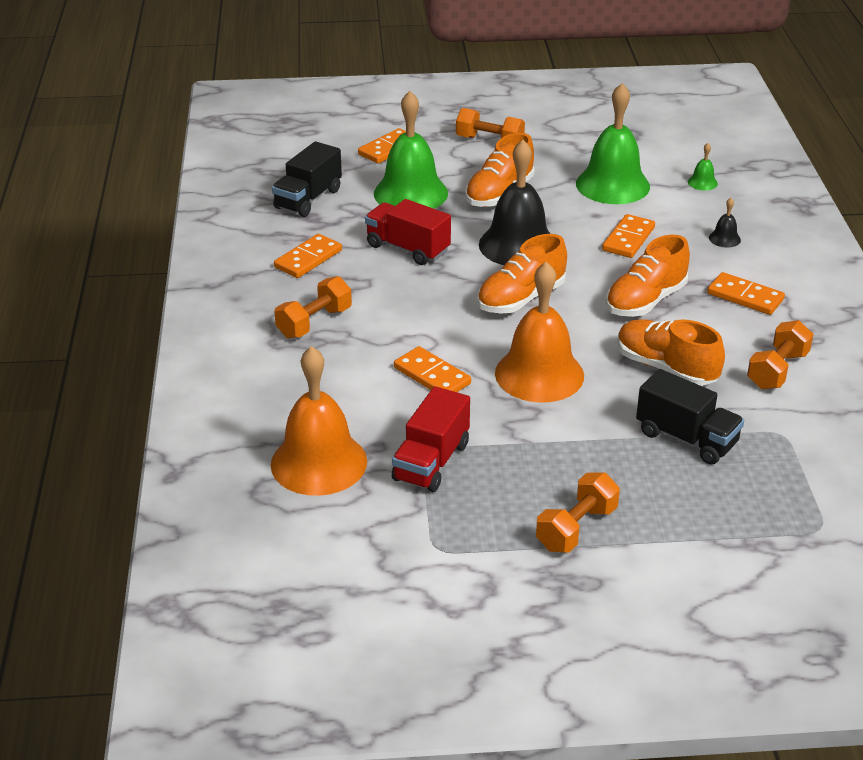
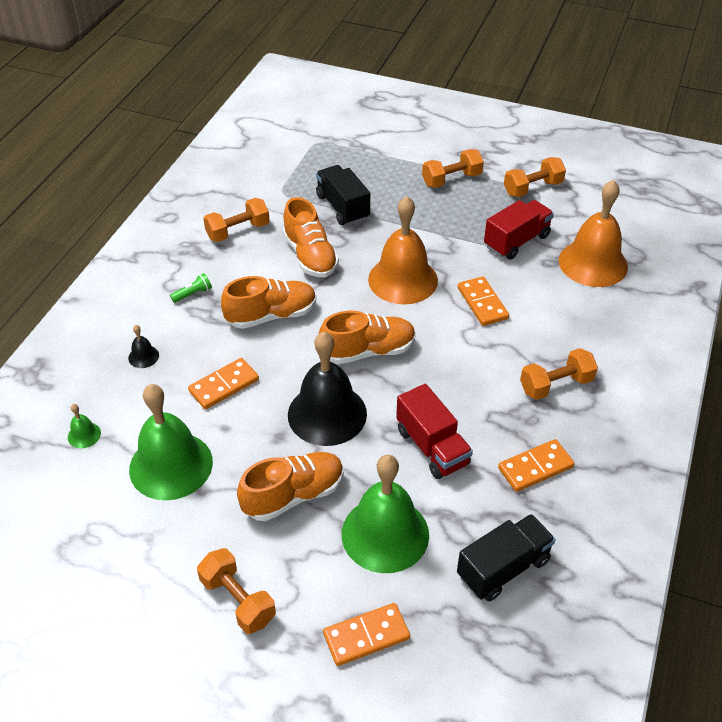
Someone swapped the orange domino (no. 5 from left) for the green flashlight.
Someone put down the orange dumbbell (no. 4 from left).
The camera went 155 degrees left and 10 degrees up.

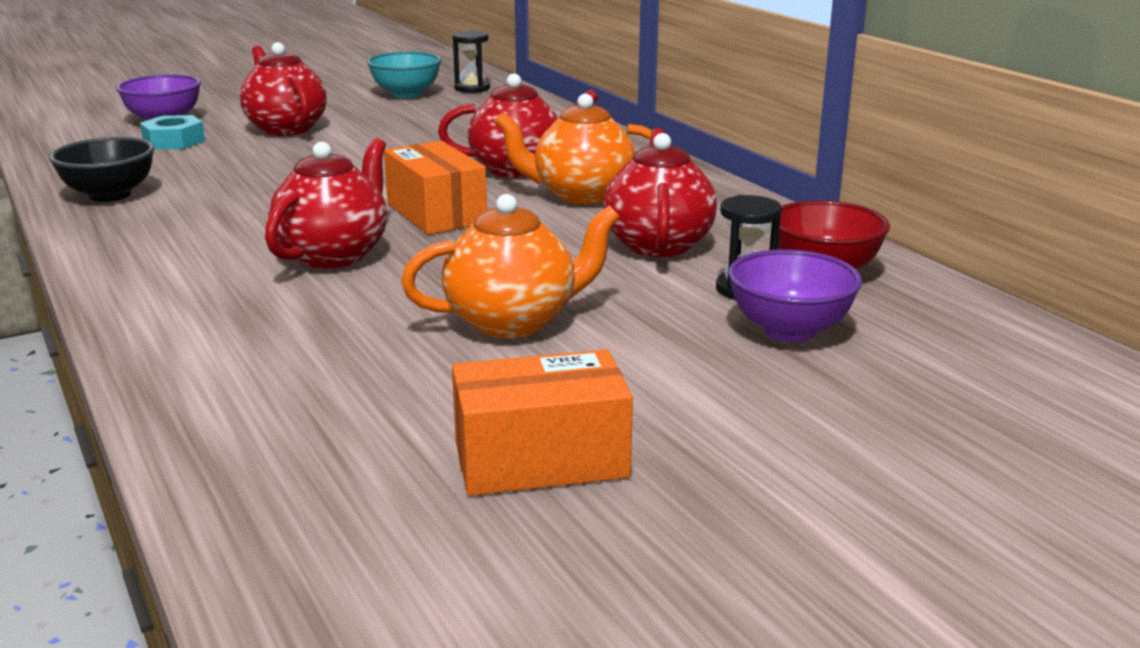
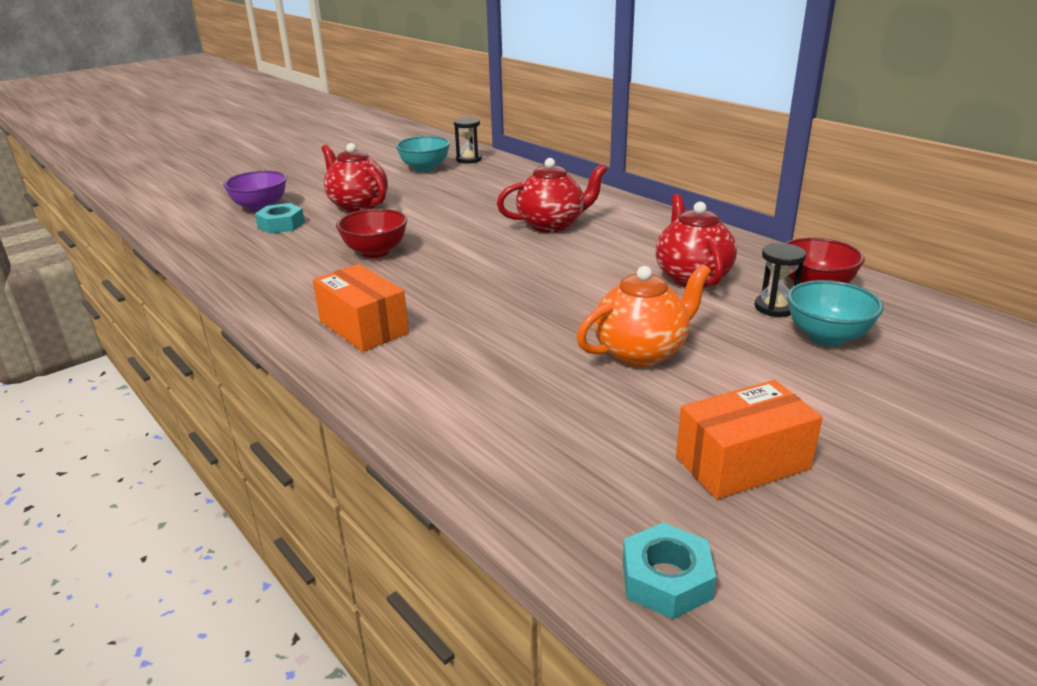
Someone carried the orange box (no. 1 from left).
Someone put down the red bowl (no. 1 from left).
Someone put down the turquoise nut (no. 2 from left).
Someone repainted the purple bowl (no. 2 from left), which became the turquoise bowl (no. 2 from left).
Someone took away the black bowl.
Someone took away the red teapot (no. 2 from left).
Someone took away the orange teapot (no. 2 from left).
The camera went 10 degrees left and 5 degrees up.

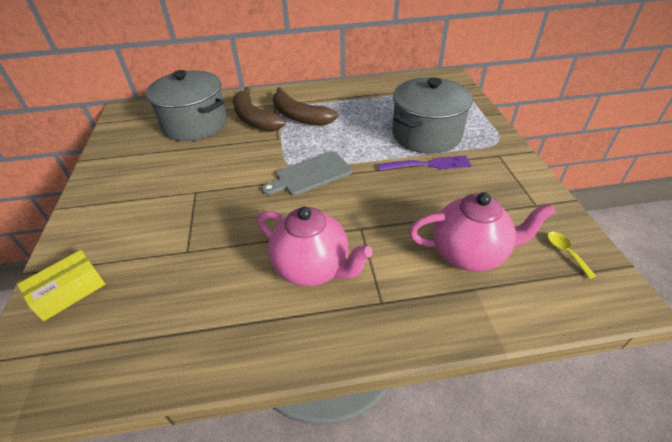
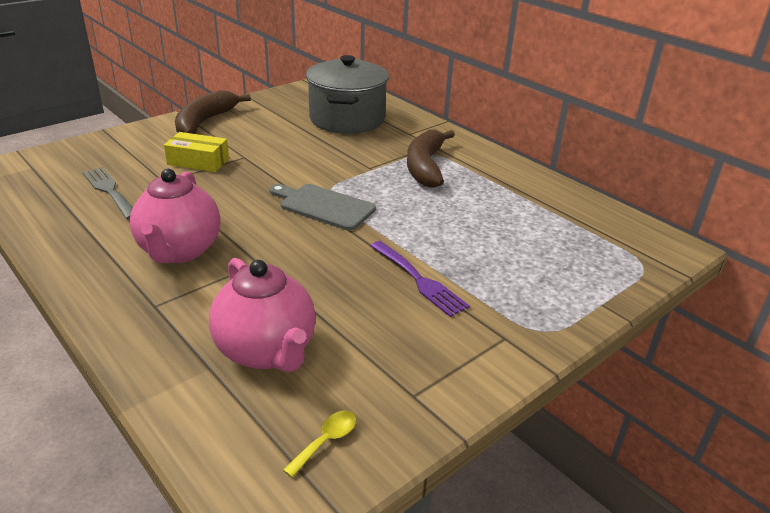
Someone put down the grey fork.
Someone carried the yellow box.
Someone carried the brown banana (no. 1 from left).
Someone took away the grey pot (no. 2 from left).
The camera went 55 degrees right and 10 degrees down.

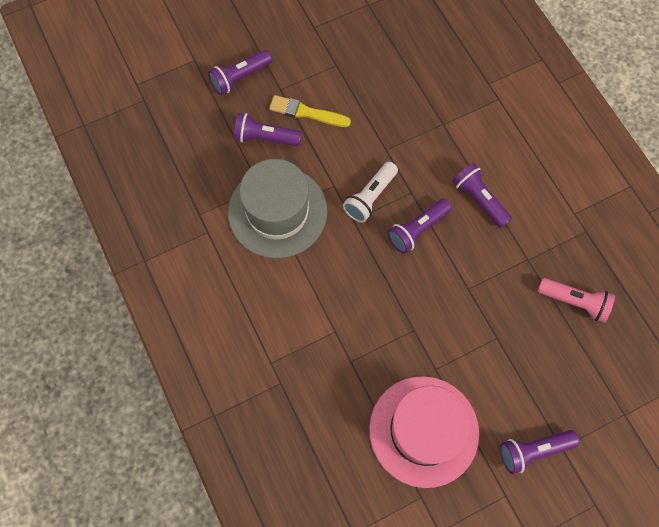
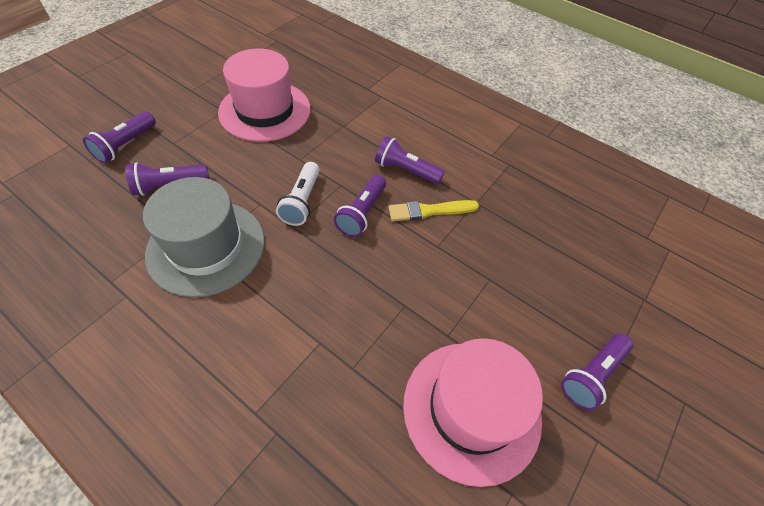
Someone put down the pink hat (no. 1 from left).
Someone carried the yellow brush.
Someone took away the pink flashlight.
The camera went 30 degrees left and 15 degrees down.

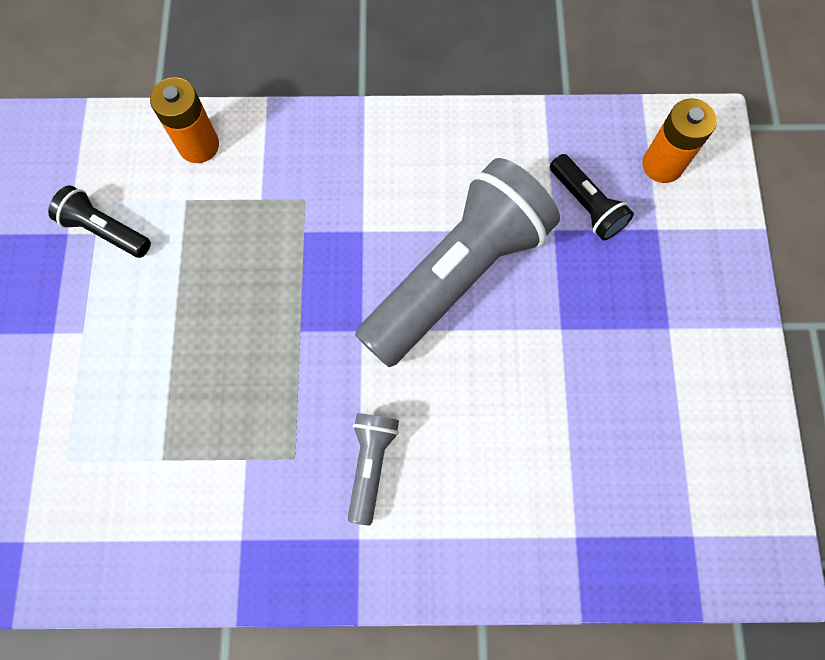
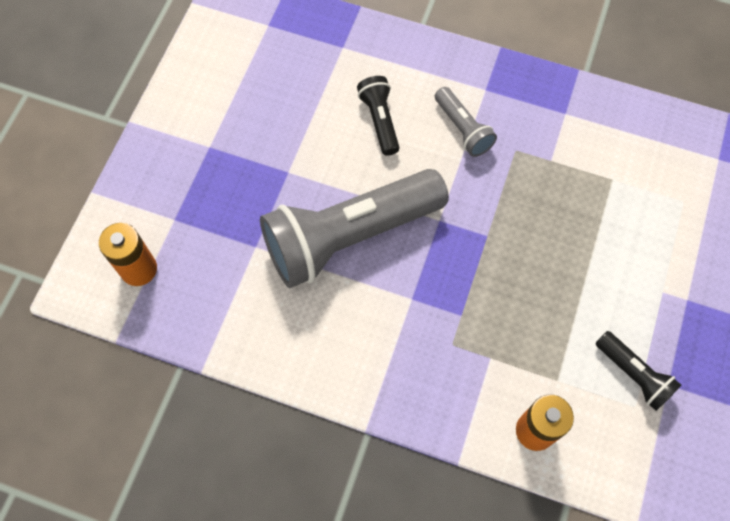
Someone carried the black flashlight (no. 2 from left in the first image).
Someone rotated the grey flashlight (no. 1 from left in the first image) by 60 degrees counterclockwise.
The camera went 160 degrees left and 5 degrees down.

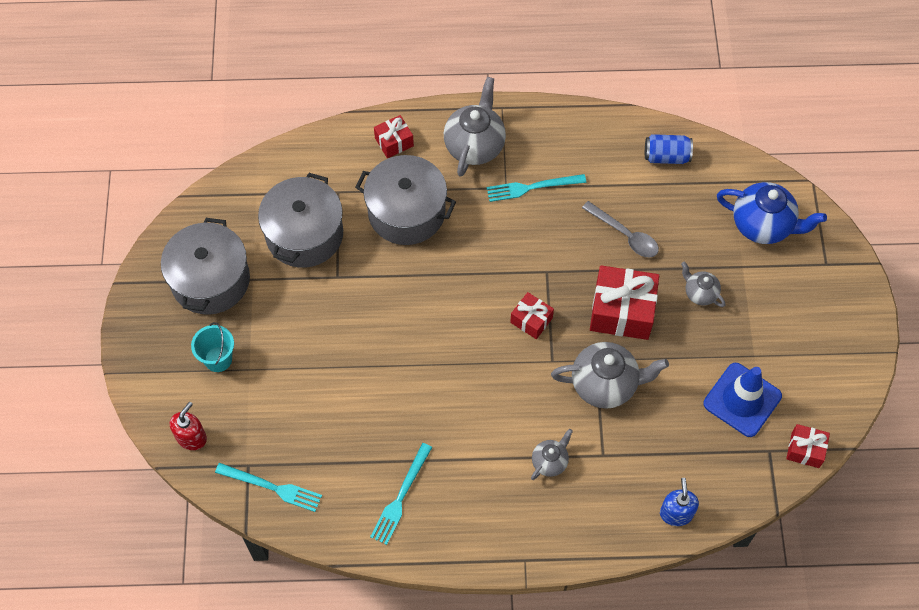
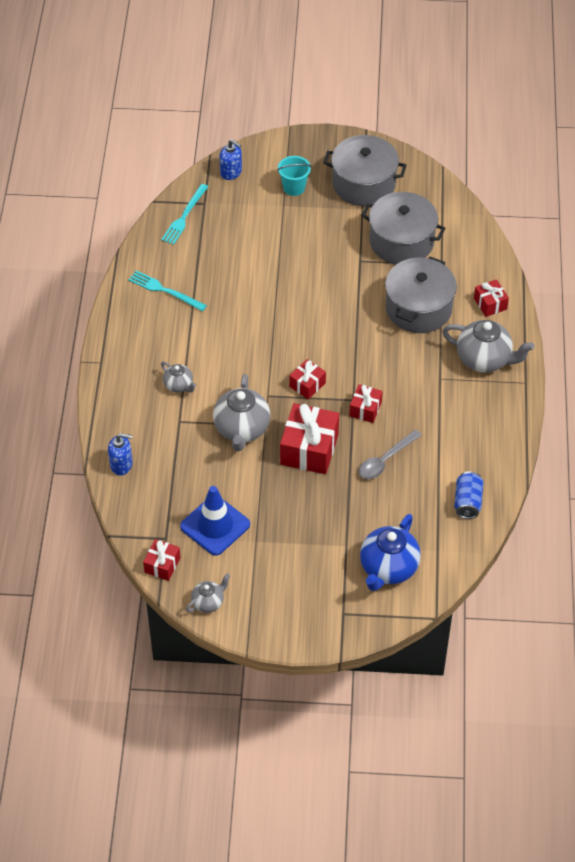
Someone carried the grey teapot (no. 4 from left in the first image).
Someone repainted the red soap dispenser, which became the blue soap dispenser (no. 2 from left).
Someone put down the red gift (no. 4 from left).
Someone took away the turquoise fork (no. 3 from left).
The camera went 95 degrees right and 10 degrees down.

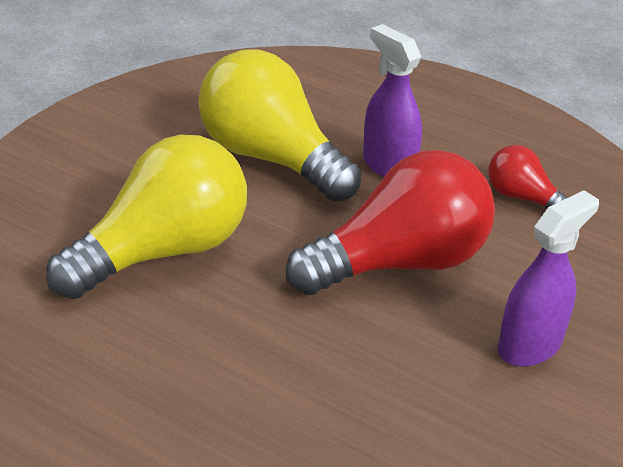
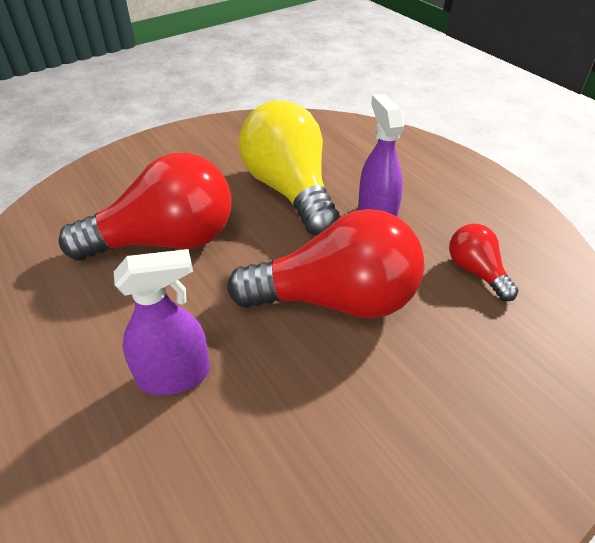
Someone repainted the yellow light bulb (no. 1 from left), which became the red light bulb (no. 1 from left).
Someone carried the purple spray bottle (no. 2 from left in the first image).
The camera went 25 degrees right and 5 degrees up.

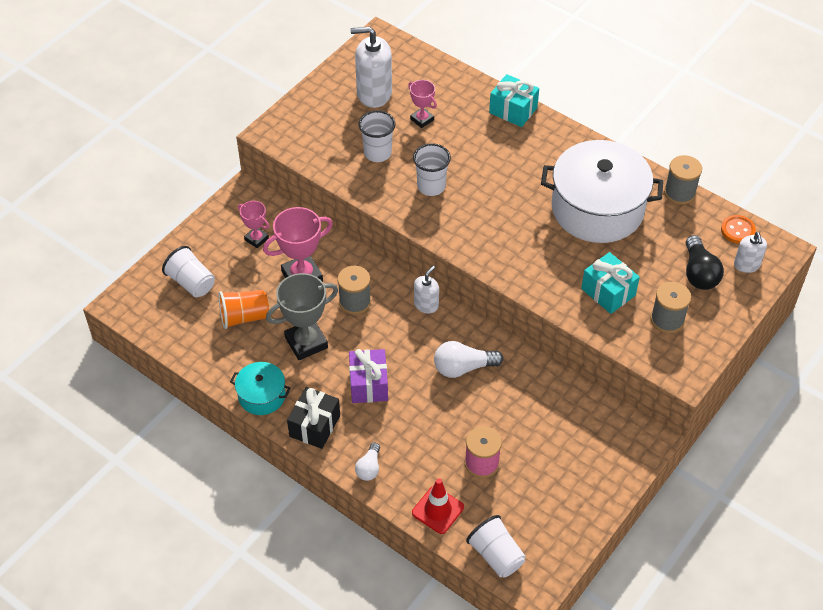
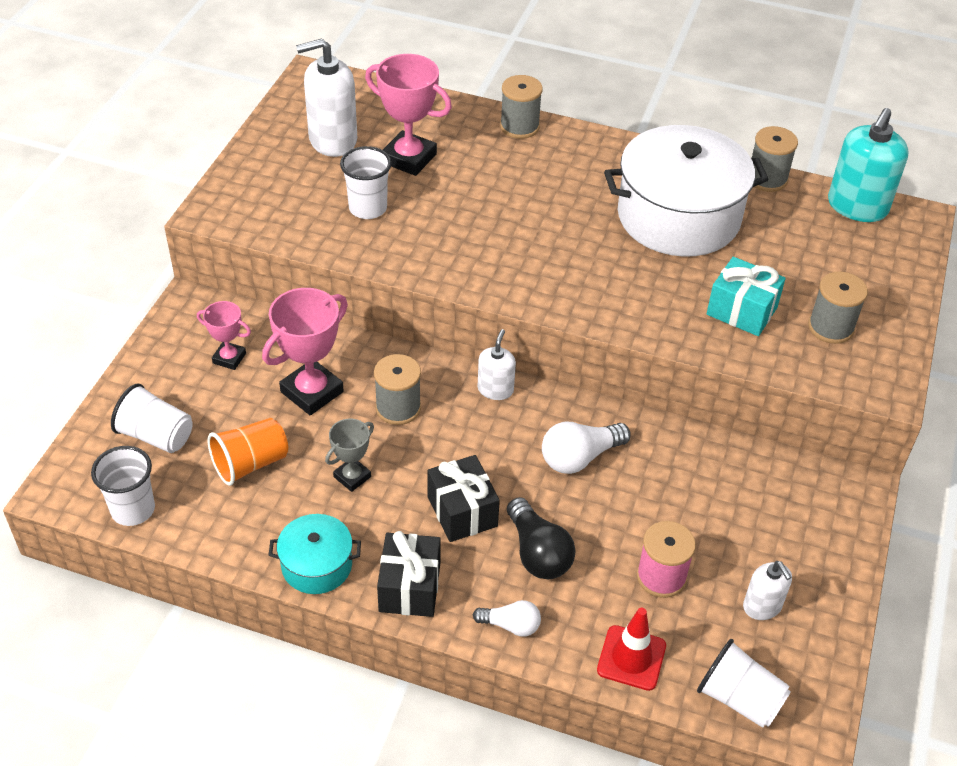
Someone carried the white cup (no. 3 from left in the first image).
Someone scaled the grey trophy by 0.57.
Someone scaled the pink trophy (no. 3 from left) by 1.77.
Someone repainted the purple gift, which became the black gift (no. 2 from left).
Someone rotated the white light bulb (no. 1 from left) by 75 degrees counterclockwise.
Someone swapped the turquoise gift (no. 1 from left) for the grey spool (no. 2 from left).
Someone carried the black light bulb.
Someone carried the white soap dispenser (no. 3 from left).
Someone swapped the orange button for the turquoise soap dispenser.
The camera went 20 degrees left and 5 degrees down.

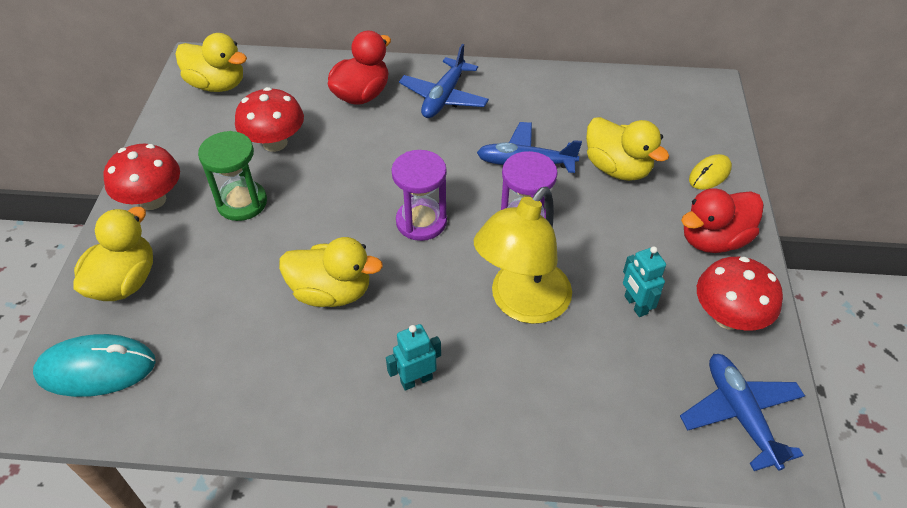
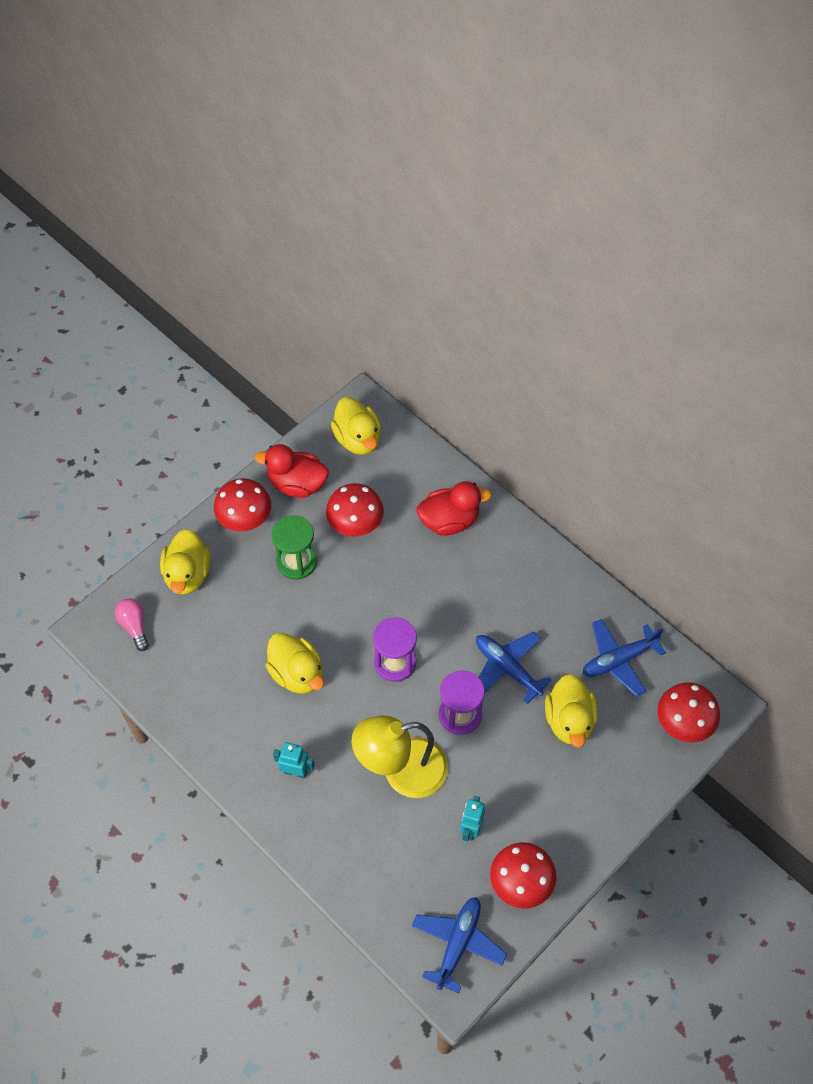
Someone swapped the turquoise mouse for the pink light bulb.
Someone rotated the yellow duck (no. 1 from left) by 120 degrees clockwise.
Someone carried the red duck (no. 2 from left in the first image).
Someone carried the blue plane (no. 1 from left in the first image).
Someone put down the red mushroom (no. 4 from left).
Someone took away the yellow mouse.
The camera went 40 degrees right and 10 degrees up.

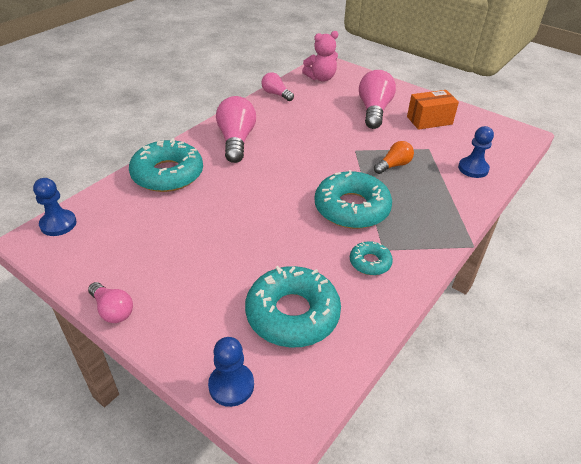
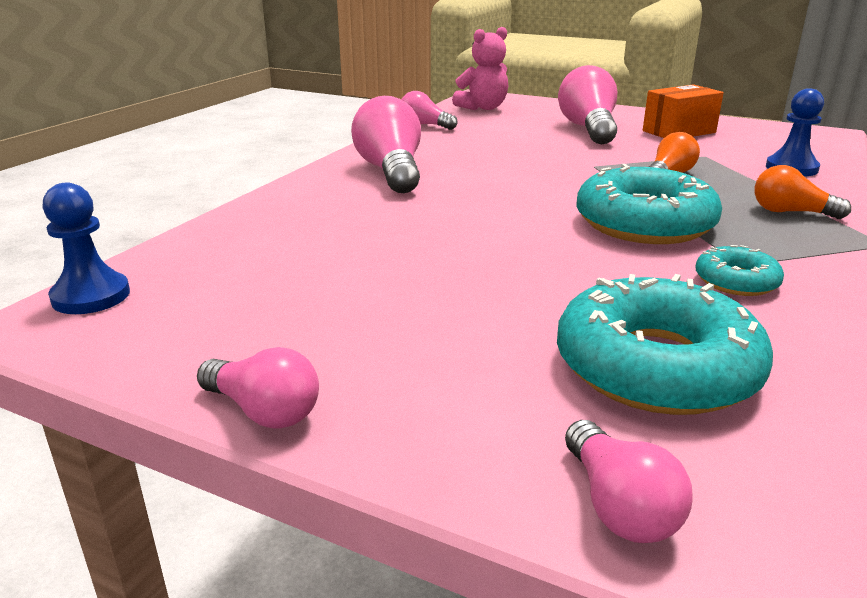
Someone swapped the blue pawn (no. 2 from left) for the pink light bulb (no. 5 from left).
Someone put down the orange light bulb (no. 2 from left).
Someone took away the turquoise donut (no. 1 from left).
The camera went 10 degrees left and 15 degrees down.

